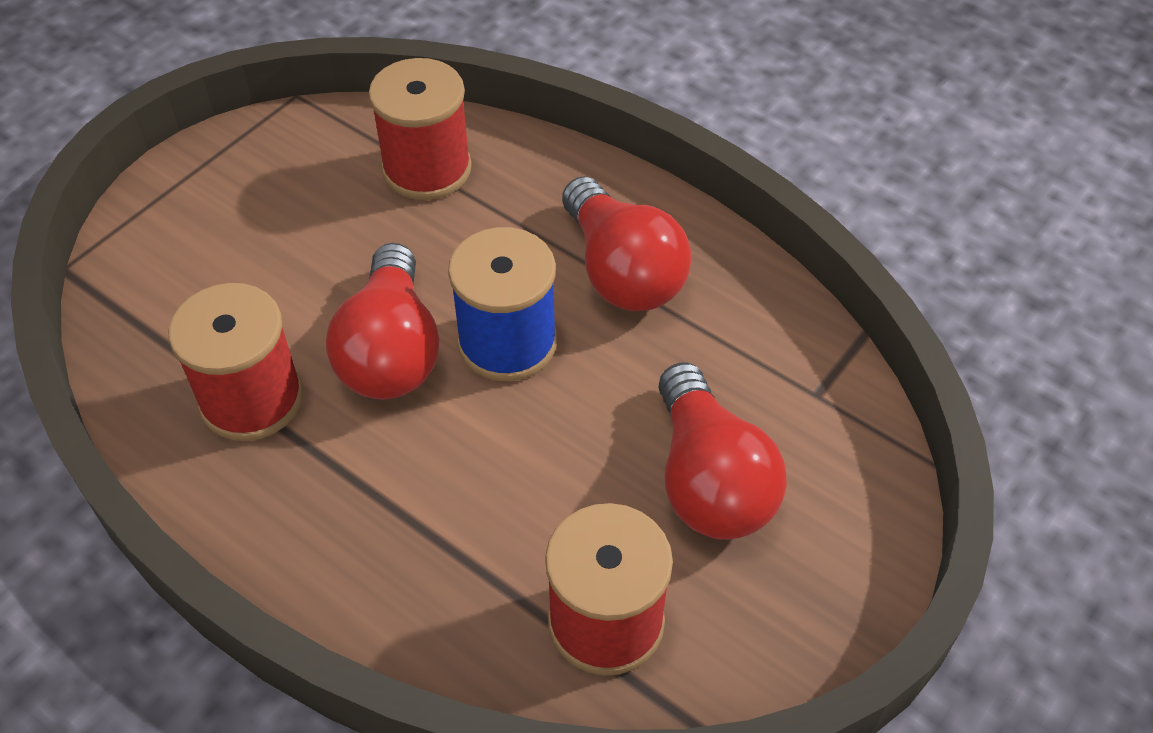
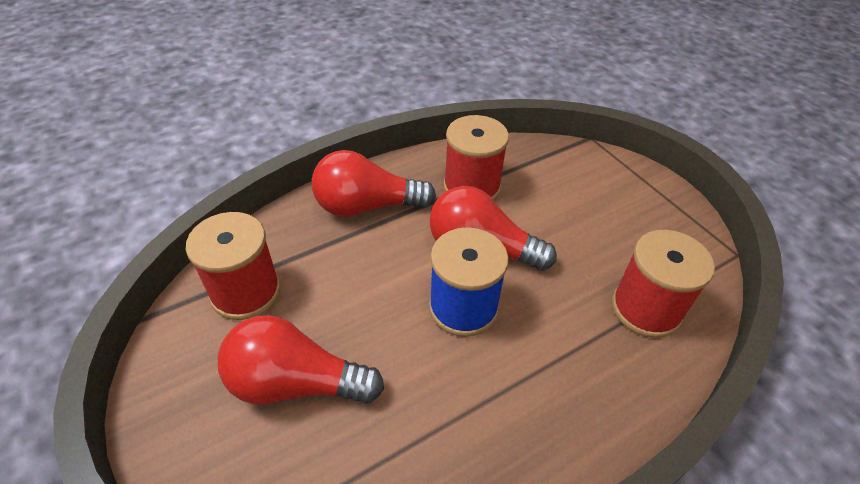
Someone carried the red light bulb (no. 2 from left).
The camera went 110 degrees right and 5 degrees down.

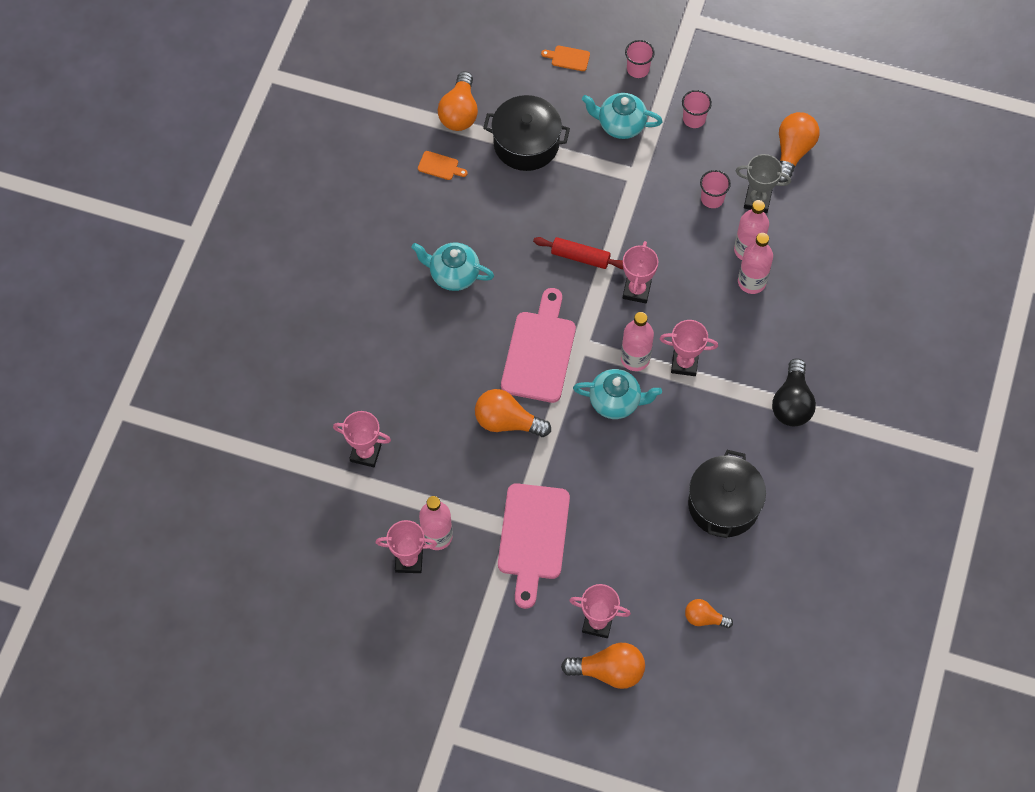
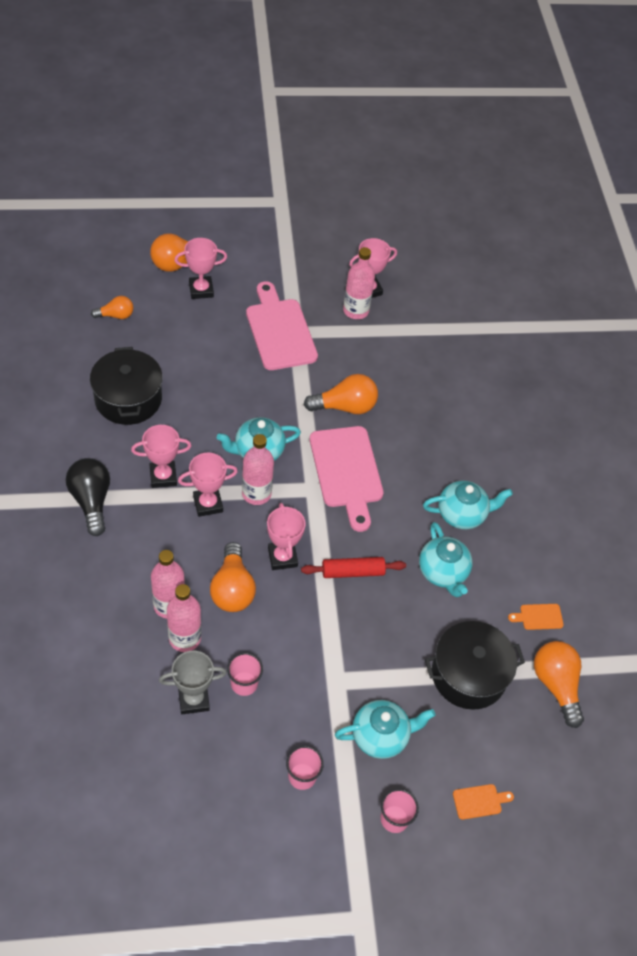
Someone carried the pink trophy (no. 1 from left).
Someone carried the orange light bulb (no. 5 from left in the first image).
Someone put down the turquoise teapot (no. 3 from left).
The camera went 150 degrees right and 10 degrees down.

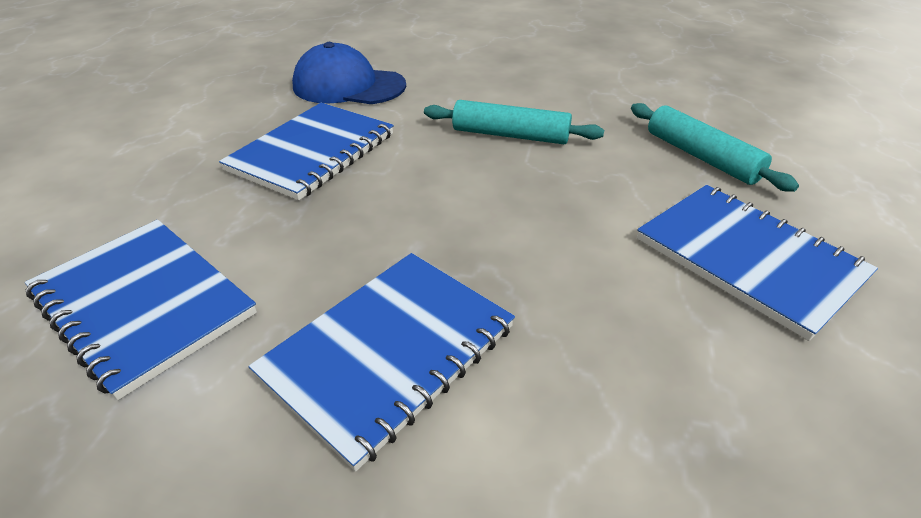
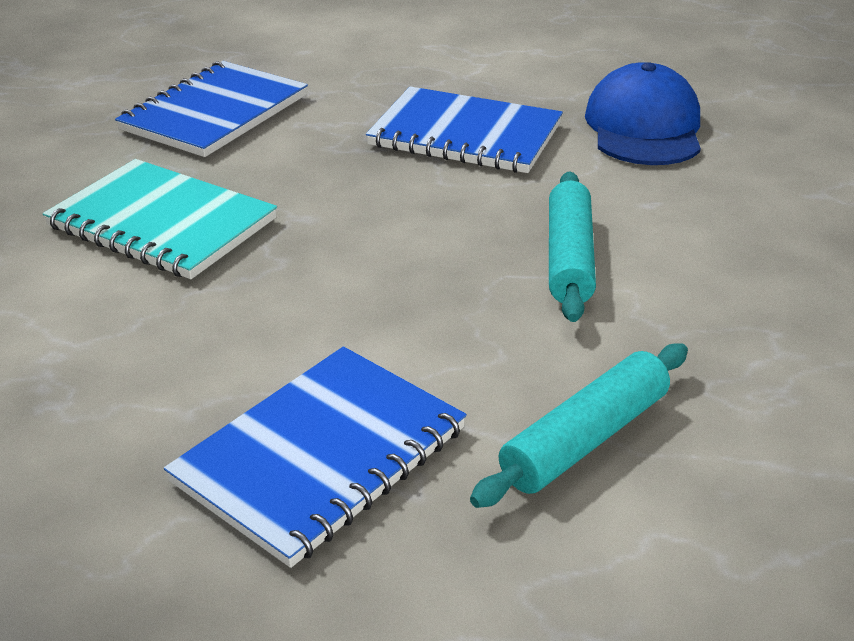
Someone repainted the blue notebook (no. 3 from left), which became the turquoise notebook.
The camera went 80 degrees right and 5 degrees down.

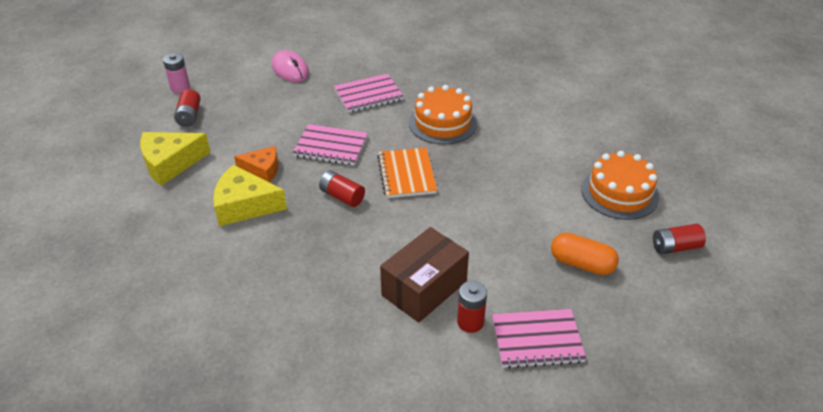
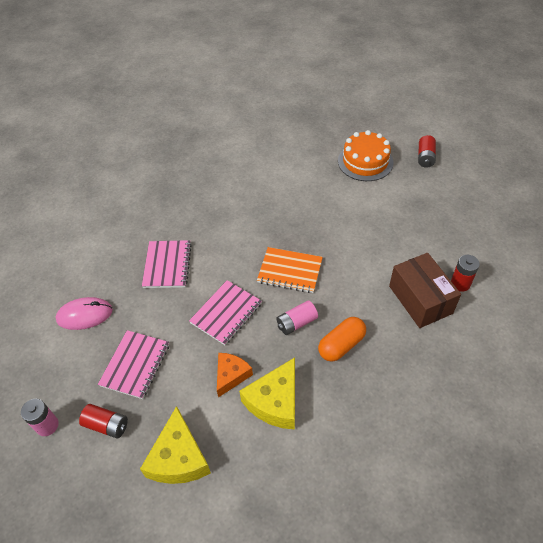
Someone carried the pink notebook (no. 3 from left in the first image).
Someone repainted the red battery (no. 2 from left), which became the pink battery (no. 2 from left).
Someone carried the orange capsule.
Someone took away the orange cake (no. 1 from left).
The camera went 65 degrees left and 10 degrees up.

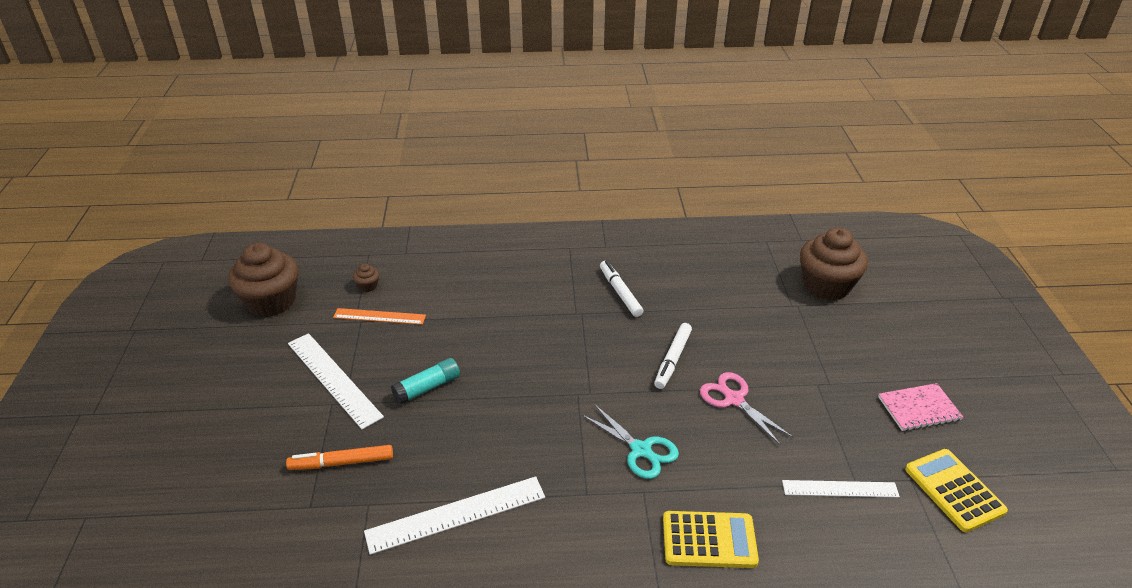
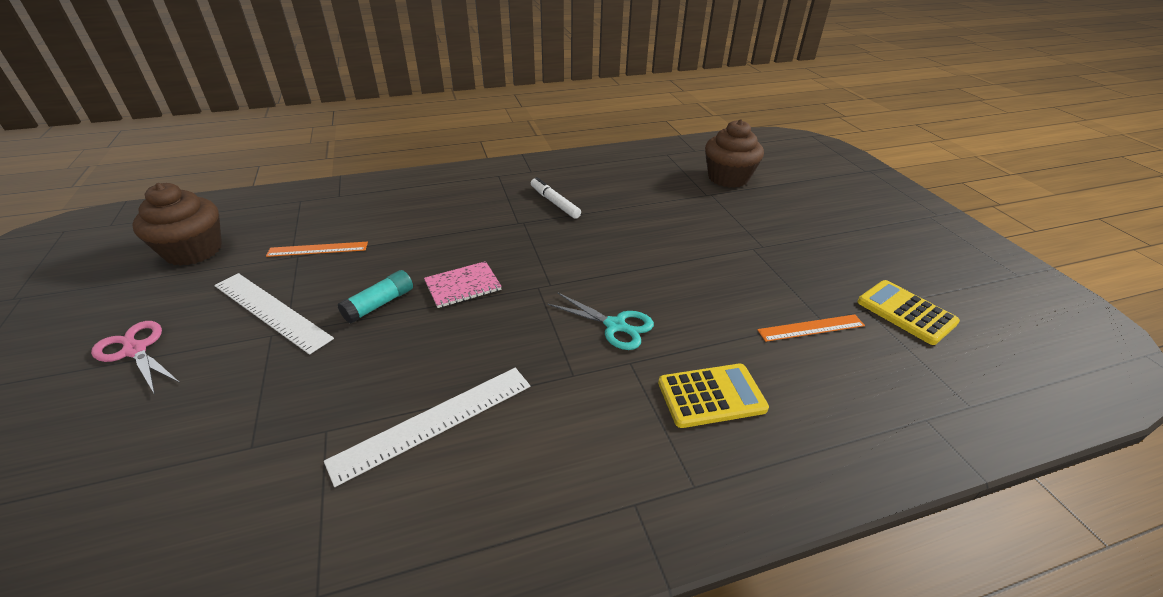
Someone carried the pink scissors.
Someone carried the pink notebook.
Someone repainted the white ruler (no. 3 from left), which became the orange ruler (no. 2 from left).
Someone took away the orange marker.
Someone took away the brown cupcake (no. 2 from left).
Someone took away the white marker (no. 2 from left).
The camera went 15 degrees left and 0 degrees up.

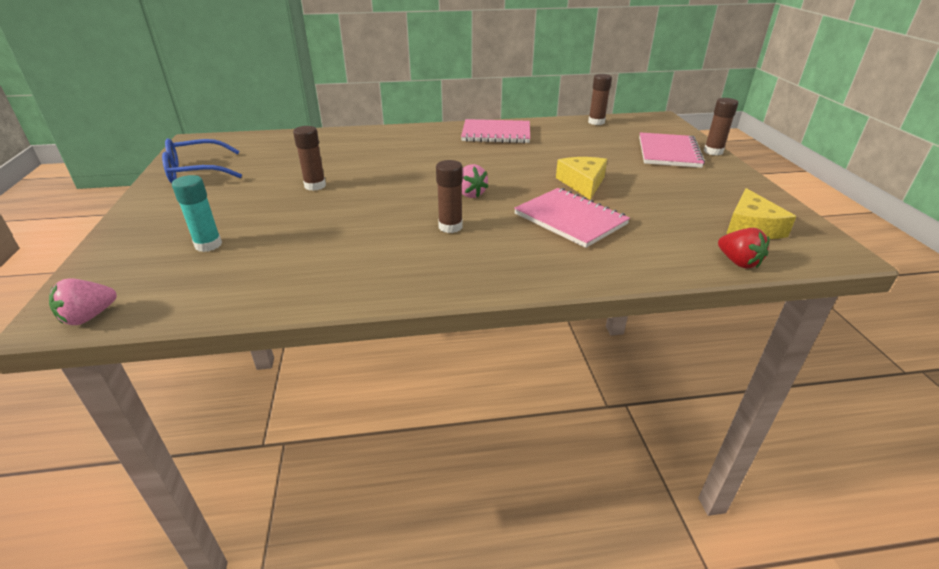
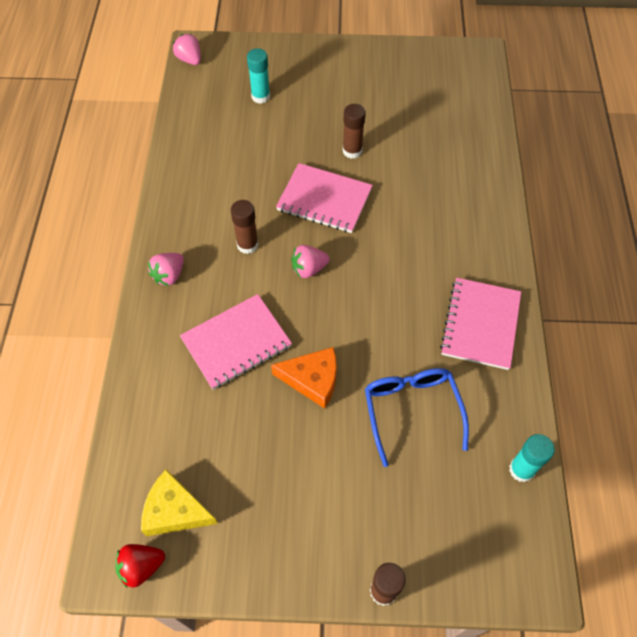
Someone carried the red strawberry.
Someone put down the pink strawberry (no. 1 from left).
Someone repainted the yellow cheese (no. 1 from left), which became the orange cheese.
Someone carried the pink notebook (no. 3 from left in the first image).
Someone carried the blue glasses.
Someone repainted the brown glue stick (no. 3 from left), which became the turquoise glue stick (no. 2 from left).
The camera went 100 degrees right and 25 degrees up.

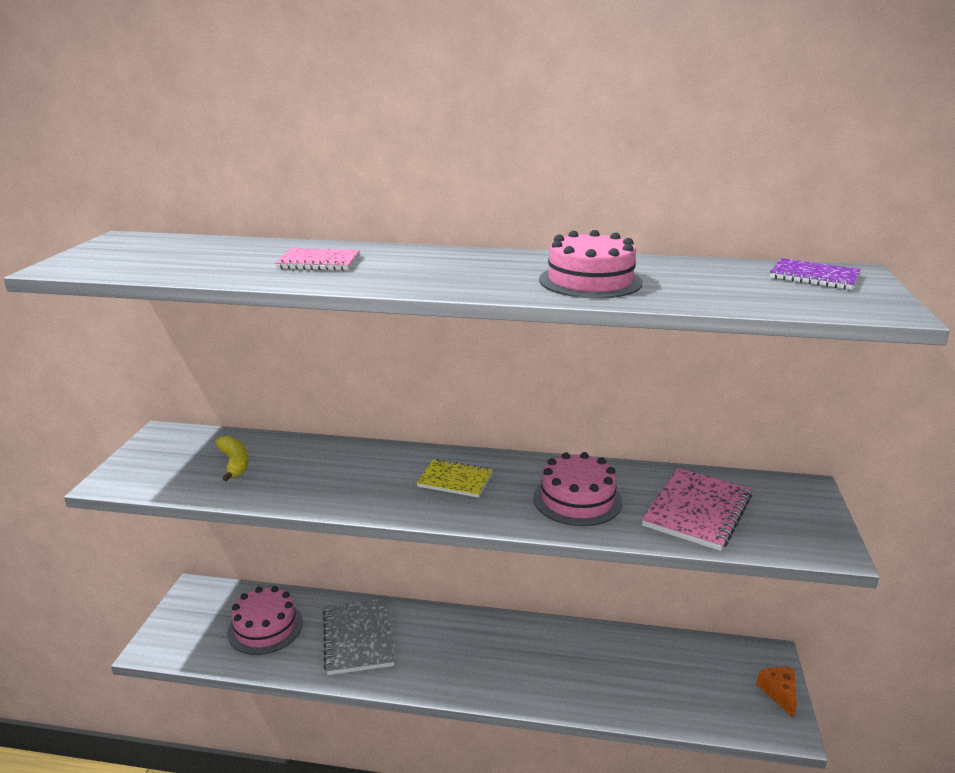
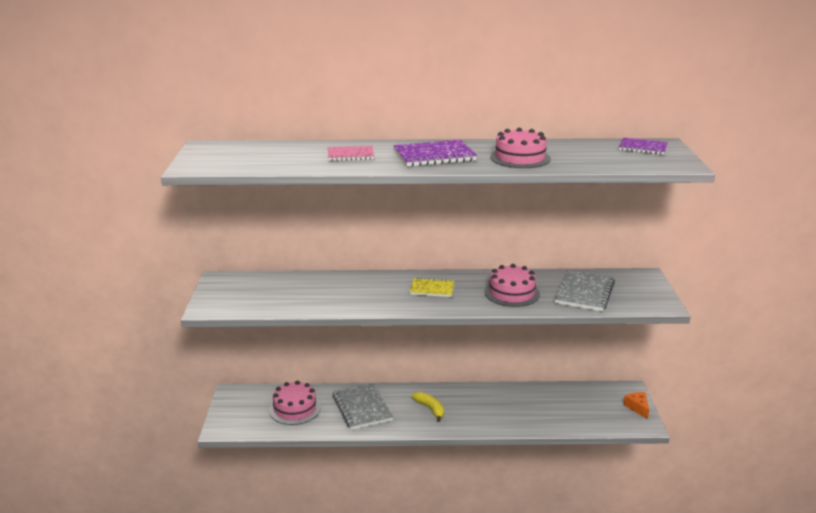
Someone put down the purple notebook (no. 1 from left).
Someone carried the yellow banana.
Someone repainted the pink notebook (no. 2 from left), which became the grey notebook (no. 2 from left).
The camera went 10 degrees left and 0 degrees up.

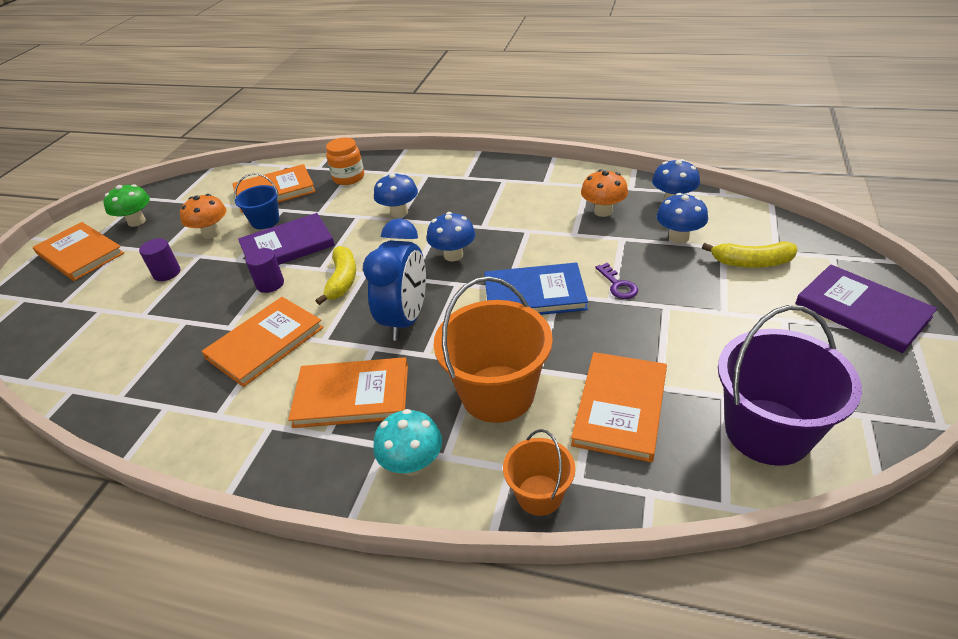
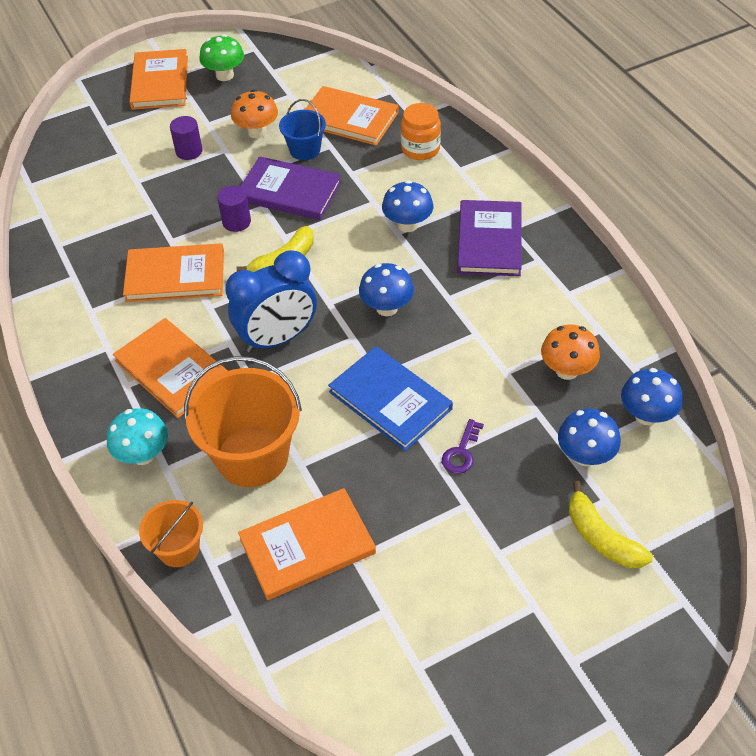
Someone carried the purple book (no. 2 from left).
Someone took away the purple bucket.
The camera went 45 degrees right and 10 degrees up.

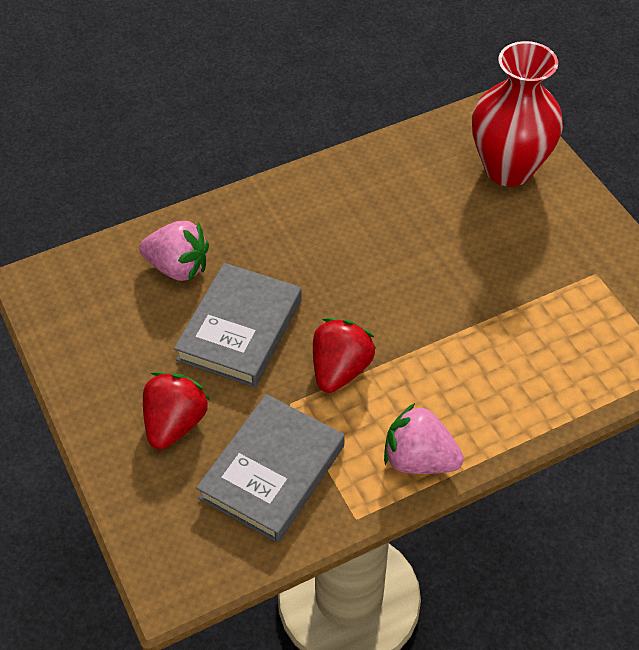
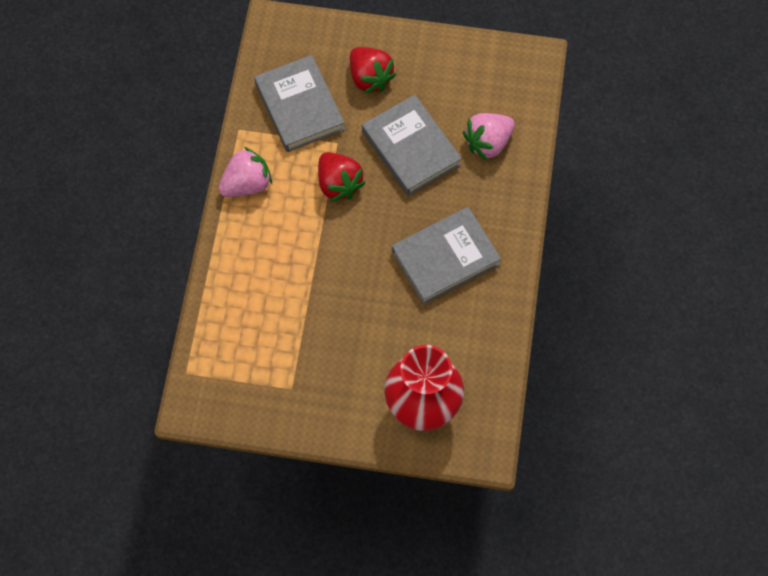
Someone put down the grey book (no. 3 from left).
The camera went 125 degrees right and 15 degrees up.

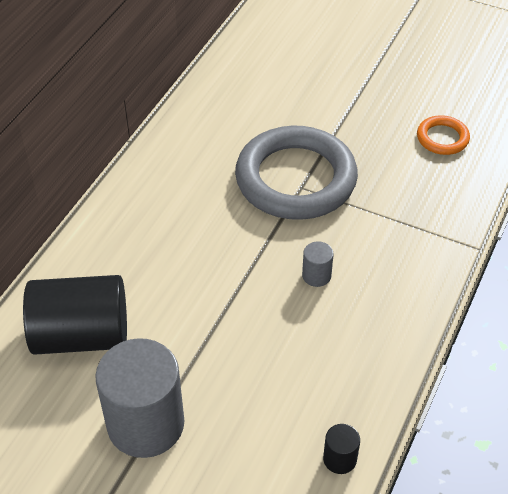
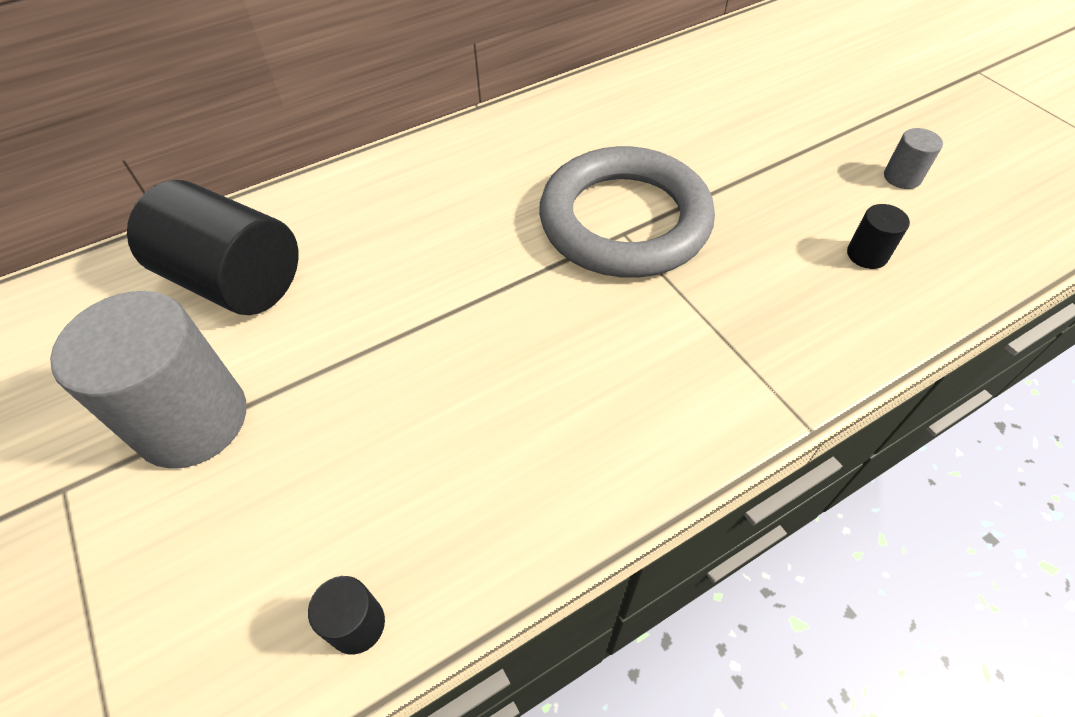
Someone swapped the orange ring for the black cylinder (no. 3 from left).
Someone carried the grey cylinder (no. 2 from left).
The camera went 35 degrees right and 5 degrees up.

